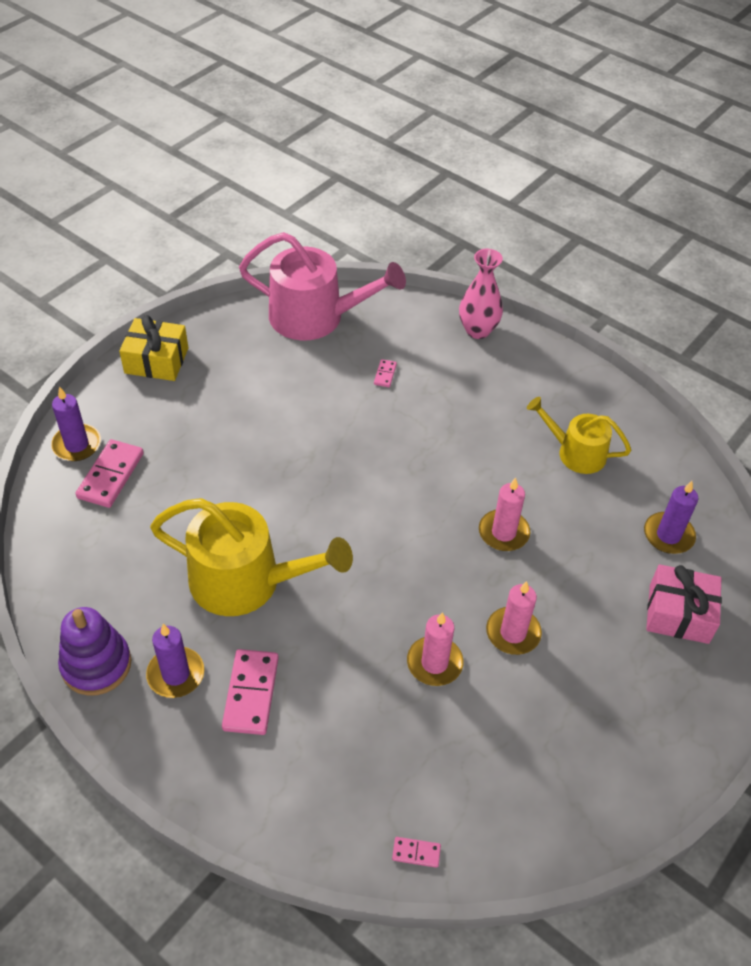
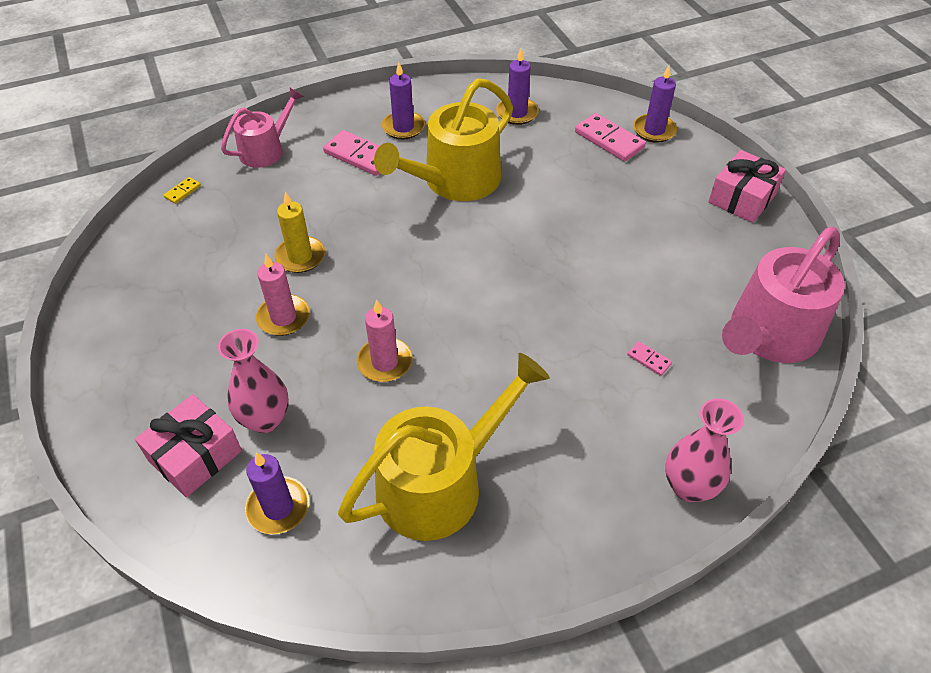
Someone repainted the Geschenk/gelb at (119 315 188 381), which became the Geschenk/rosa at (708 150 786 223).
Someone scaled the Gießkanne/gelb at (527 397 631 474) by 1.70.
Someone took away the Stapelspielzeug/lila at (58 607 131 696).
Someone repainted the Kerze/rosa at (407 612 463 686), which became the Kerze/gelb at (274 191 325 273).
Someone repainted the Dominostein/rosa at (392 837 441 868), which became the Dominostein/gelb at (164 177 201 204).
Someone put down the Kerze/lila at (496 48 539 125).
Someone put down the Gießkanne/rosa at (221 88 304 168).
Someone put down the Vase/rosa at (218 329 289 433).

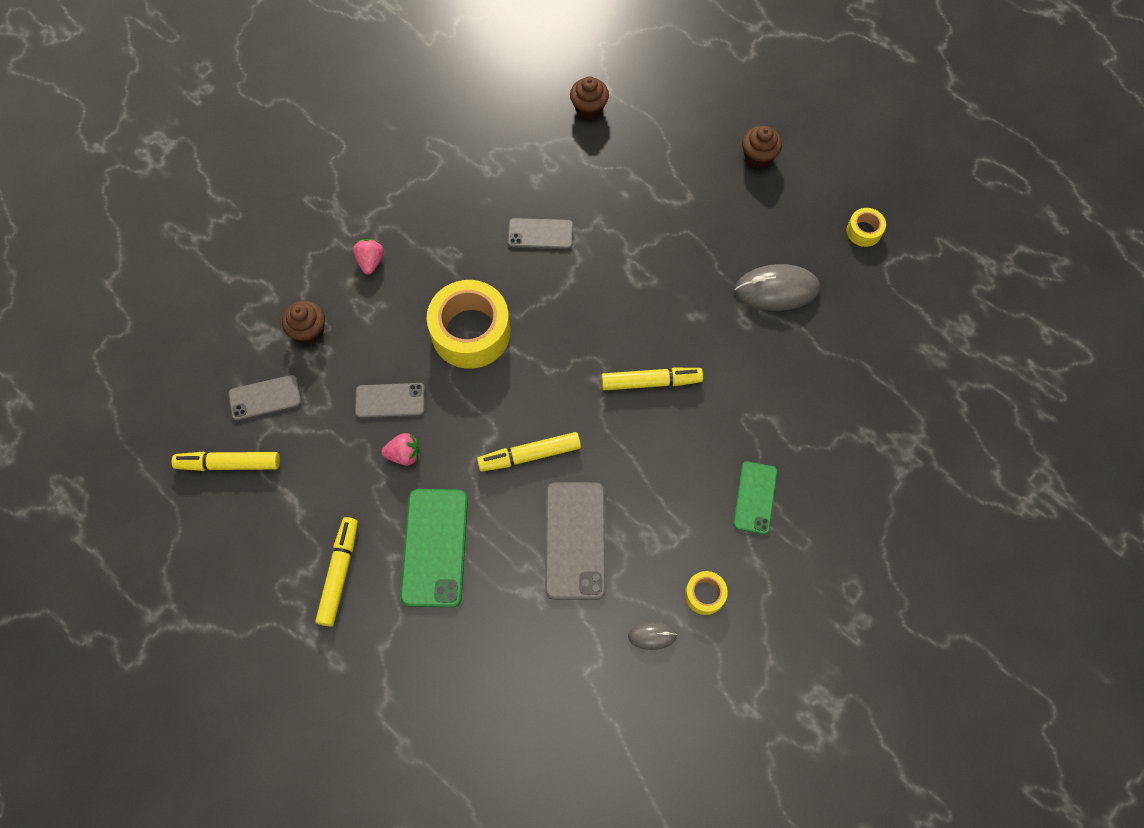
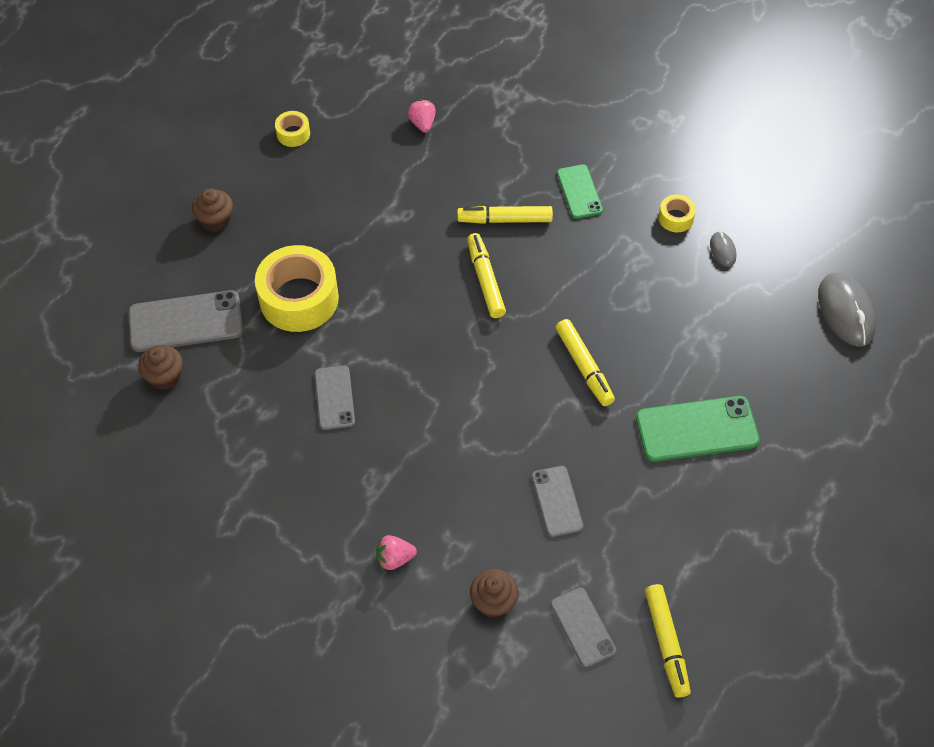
Someone carried the Computermaus/grau from (734 264 820 311) to (818 273 876 346).
Someone carried the Klebeband/gelb from (427 280 510 369) to (255 245 339 332).
Someone carried the Erdbeere/rosa from (381 433 419 466) to (408 99 436 133).
Someone rotated the Handy/grün at (733 461 777 535) by 75 degrees clockwise.
Someone carried the Handy/grau from (545 482 606 600) to (128 290 243 352).
Someone carried the Filzstift/gelb from (315 517 358 626) to (457 206 553 224).

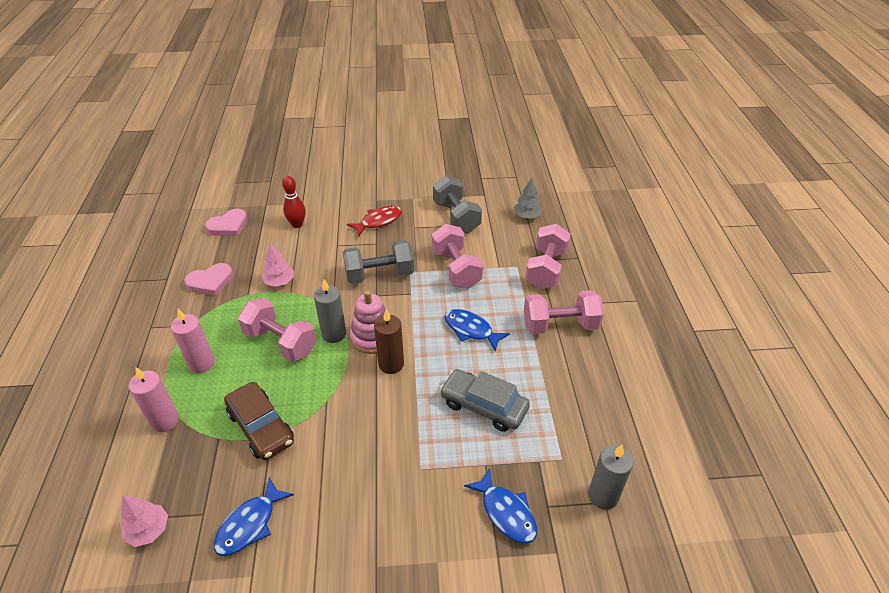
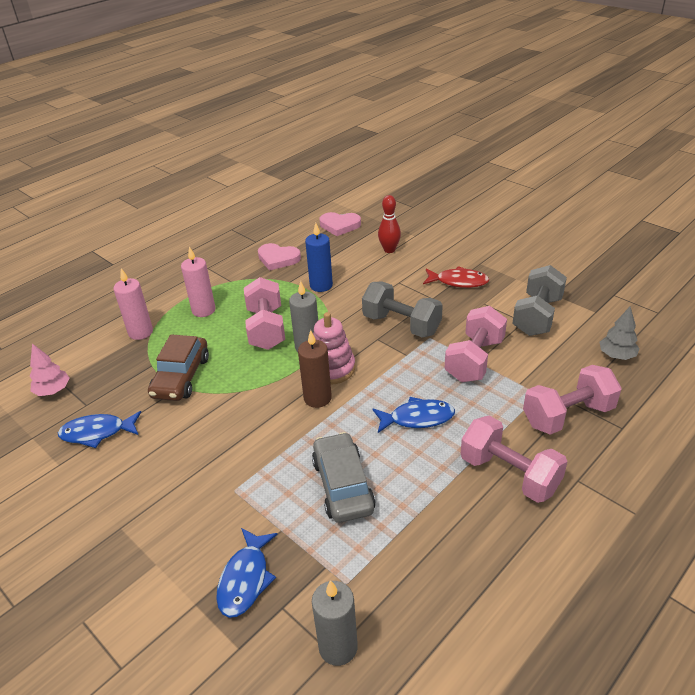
Someone swapped the Baum/rosa at (262 243 294 287) for the Kerze/blau at (305 223 333 292).
Someone rotated the Fisch/blau at (445 309 510 352) by 90 degrees clockwise.

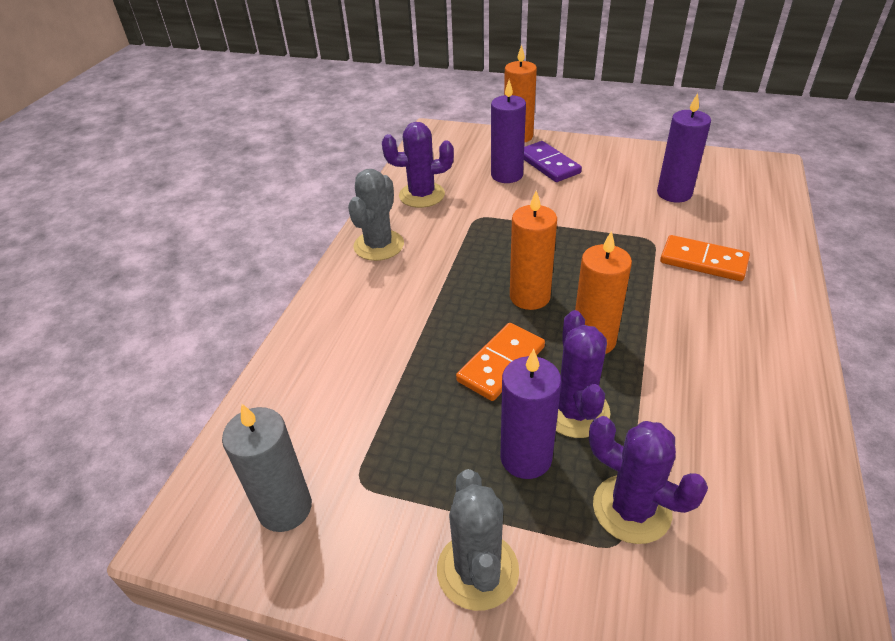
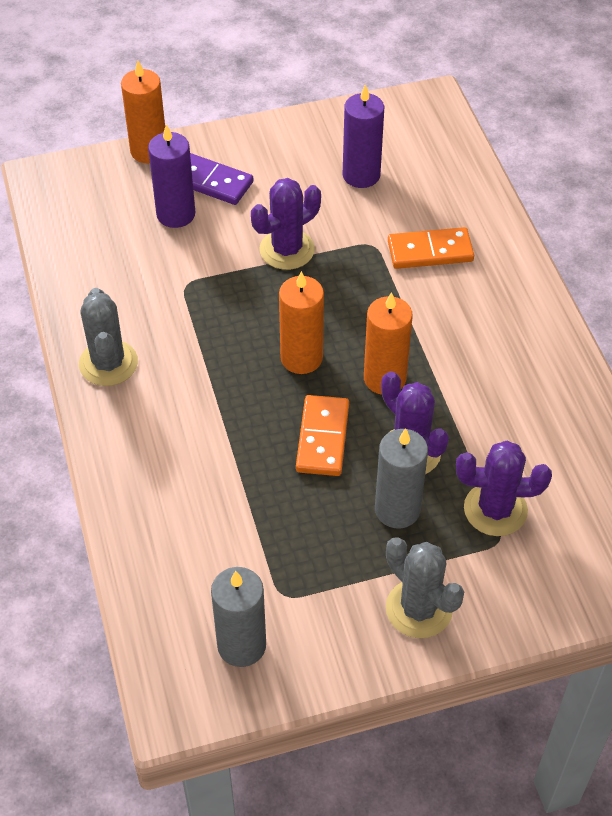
Someone carried the Kaktus/lila from (382 122 454 208) to (251 178 321 270).
Someone repainted the Kerze/lila at (500 349 561 479), which became the Kerze/grau at (375 428 428 529).

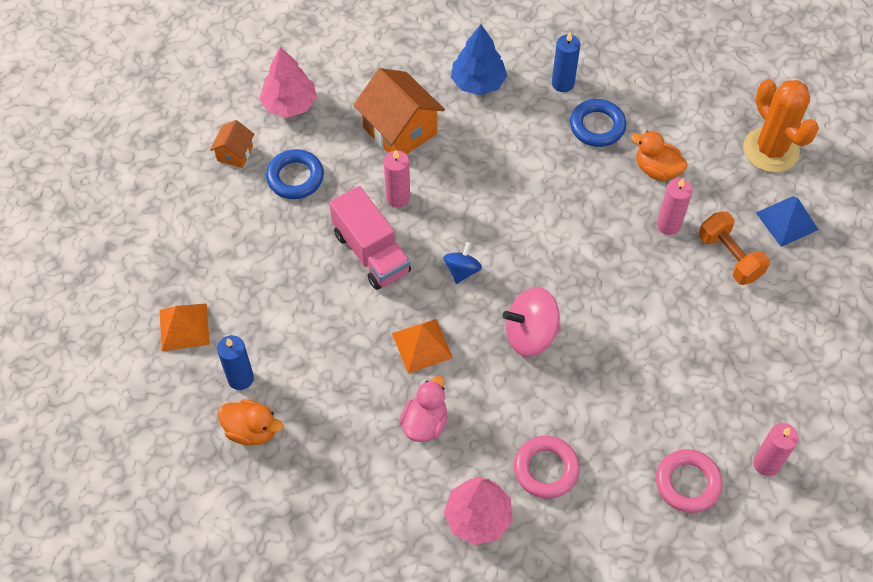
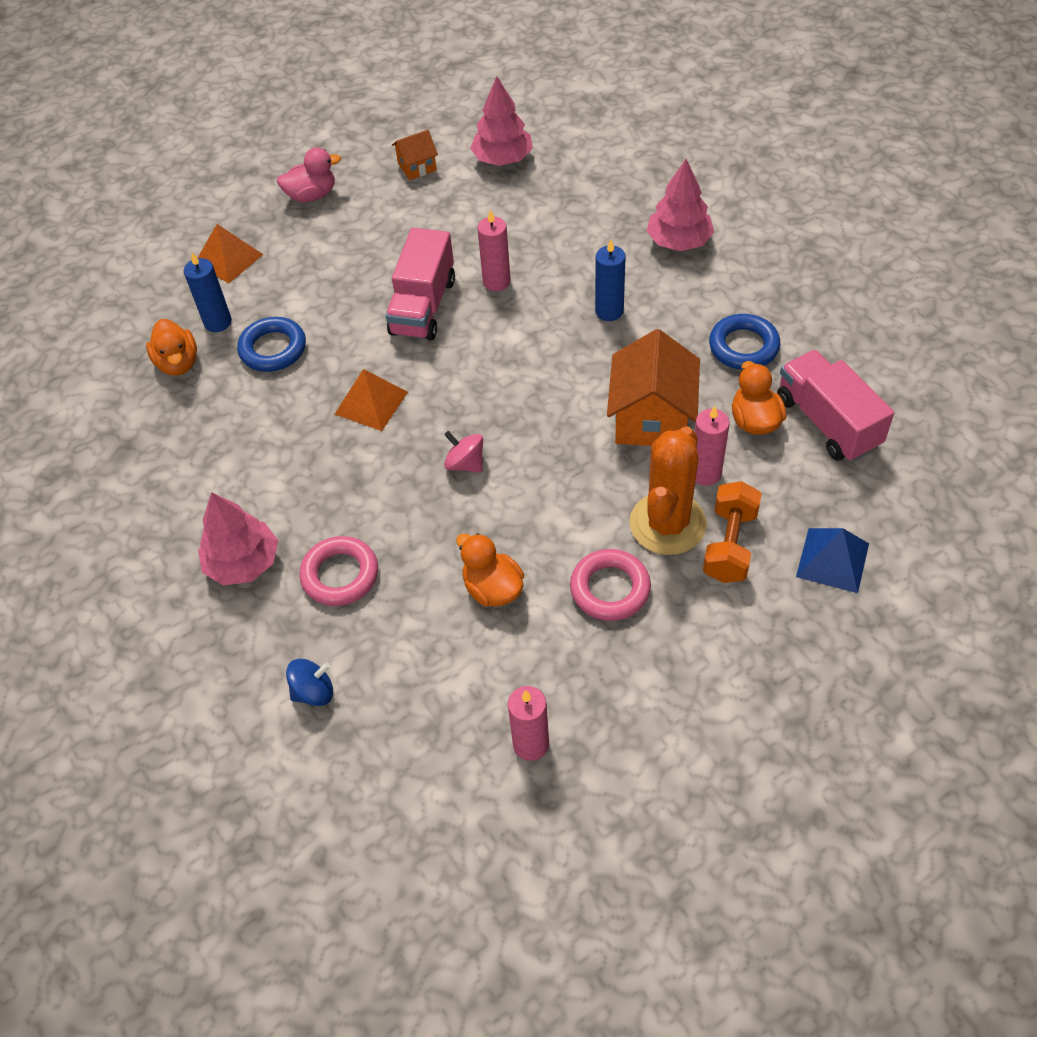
Someone repainted the Baum/blau at (451 25 507 95), which became the Baum/rosa at (647 159 714 251).
Someone carried the Kerze/blau from (552 32 580 92) to (595 240 626 321).
Someone carried the Haus/orange from (354 68 445 154) to (607 329 700 446).
Someone carried the Kaktus/orange from (743 79 819 172) to (629 427 707 555).
Someone carried the Ring/blau from (266 149 324 199) to (237 317 306 372).
Someone carried the Kreisel/blau from (443 242 482 284) to (286 659 333 706).
Someone scaled the Kreisel/rosa at (503 287 561 357) by 0.59.
Someone carried the Ente/rosa from (399 376 448 442) to (277 147 341 202).
Someone carried the Ring/rosa from (656 449 723 513) to (570 549 651 621).
Someone put down the Lastwagen/rosa at (777 350 894 462).
Someone put down the Ente/orange at (456 533 524 607).

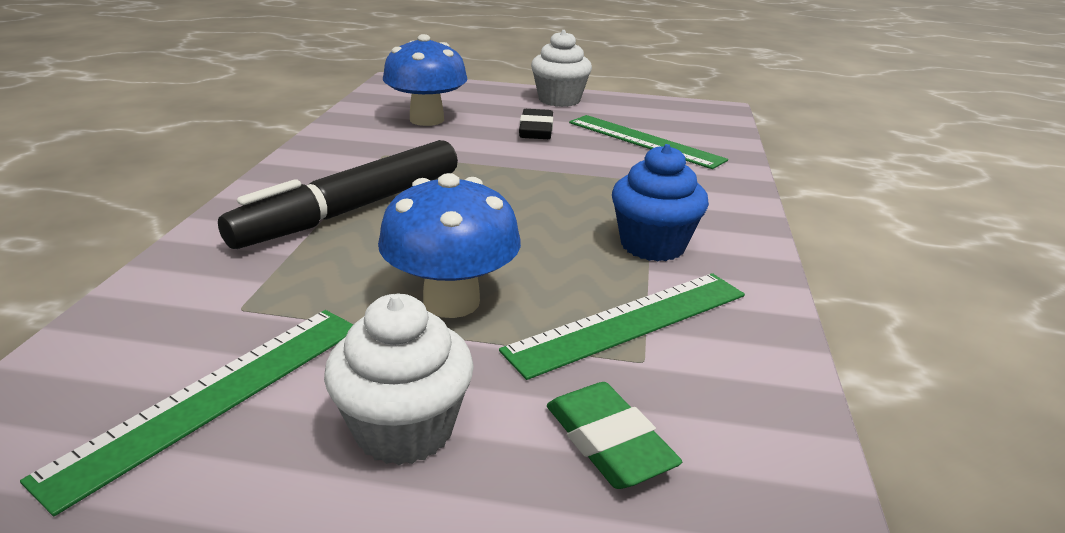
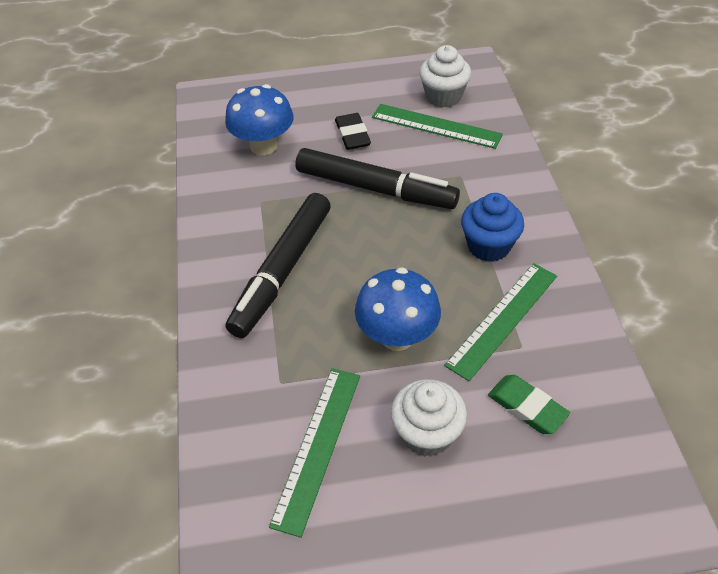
Someone carried the Muffin/weiß from (531 30 592 107) to (419 45 471 108).
Someone put down the Filzstift/schwarz at (295 148 460 209).

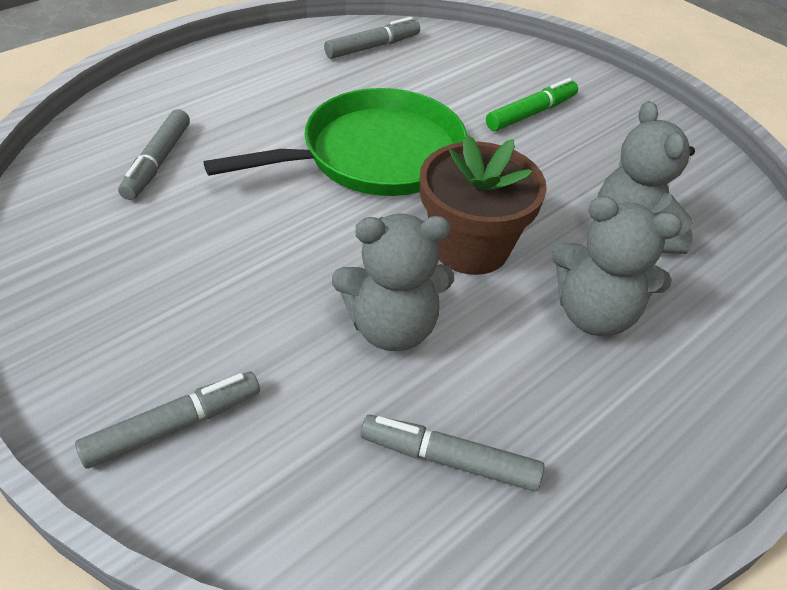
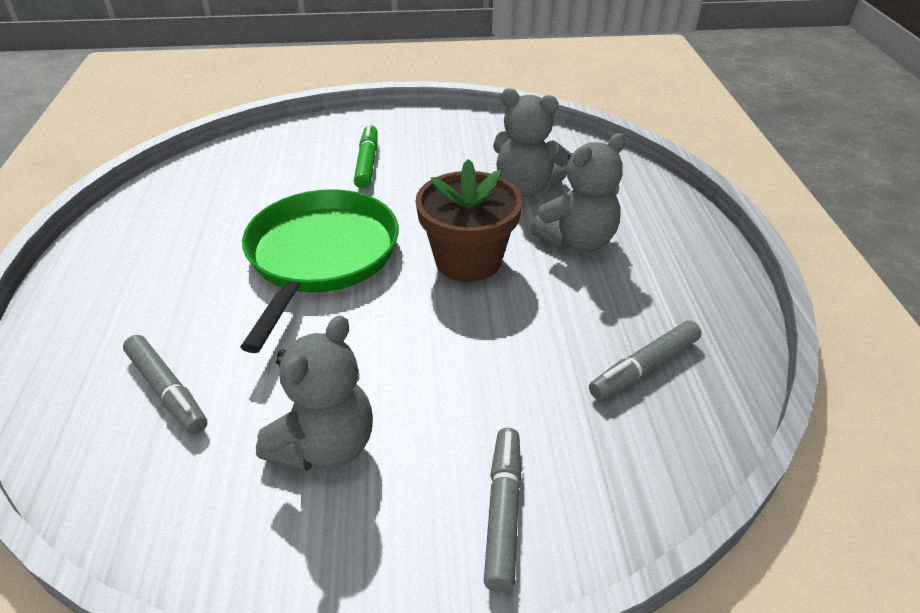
Someone took away the Filzstift/grau at (324 17 420 59).
Someone carried the Teddybär/grau from (332 213 454 351) to (256 315 373 471).

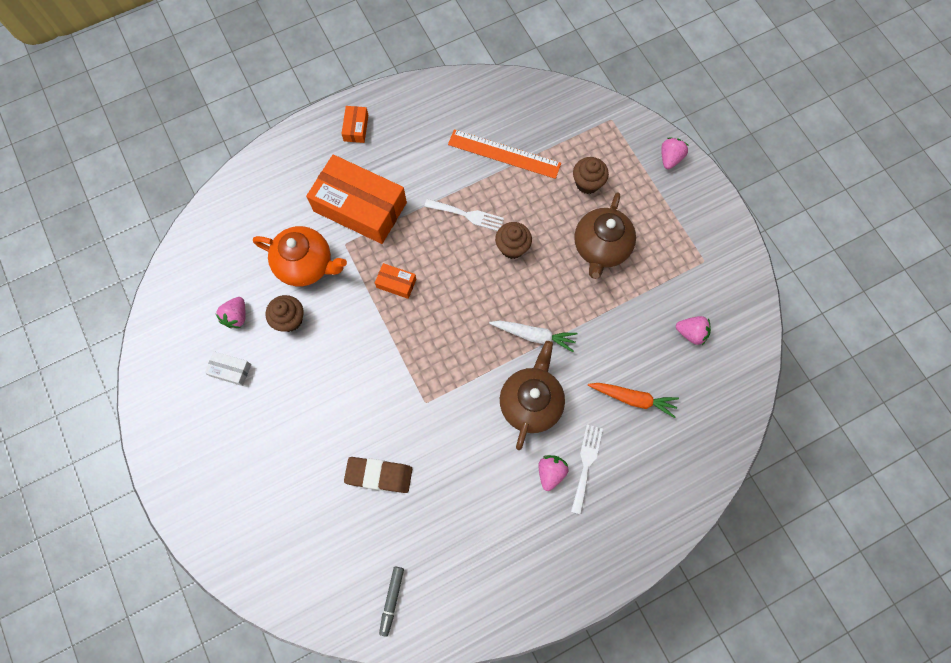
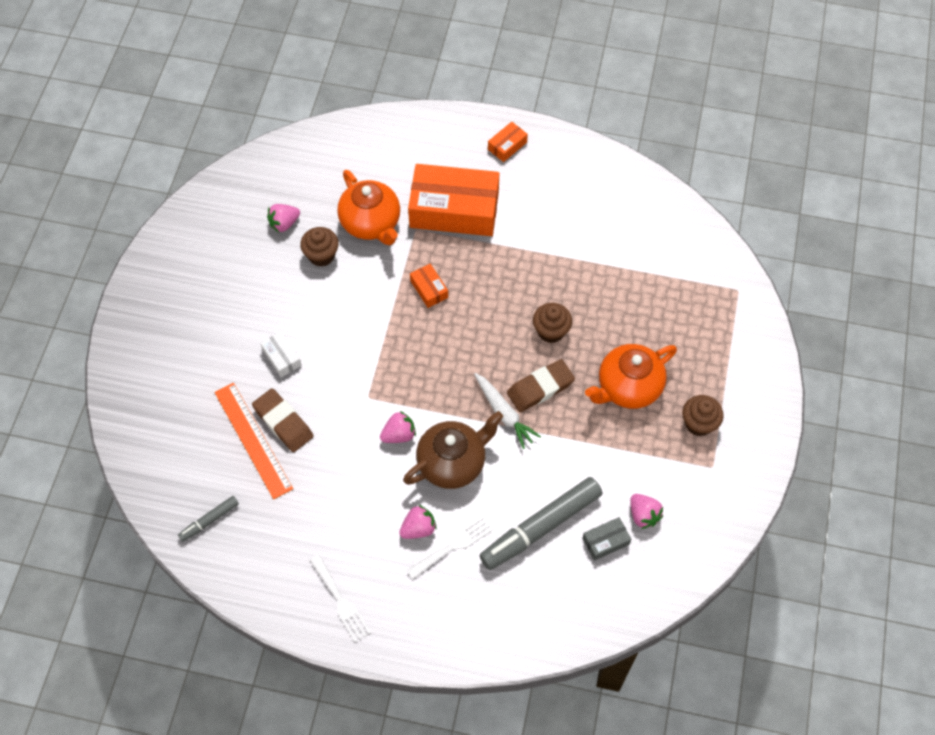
Someone carried the Lineal/orange from (448 129 561 179) to (215 383 293 499).
Someone carried the Erdbeere/rosa from (661 137 689 169) to (380 411 416 443).
Someone rotated the Schachtel/orange at (306 154 407 244) by 60 degrees counterclockwise.
Someone carried the Muffin/braun from (573 157 609 194) to (682 395 724 436).
Someone repainted the Teekanne/braun at (574 192 636 279), which became the Teekanne/orange at (585 344 677 409).
Someone carried the Gabel/weiß from (424 199 504 231) to (310 554 371 642).
Someone carried the Schachtel/weiß from (205 351 251 386) to (260 331 302 377).
Someone swapped the Karotte/orange at (588 383 679 418) for the Filzstift/grau at (479 477 602 570).
Someone put down the Radiergummi/braun at (507 359 575 412).
Someone put down the Schachtel/grau at (582 517 632 561).

